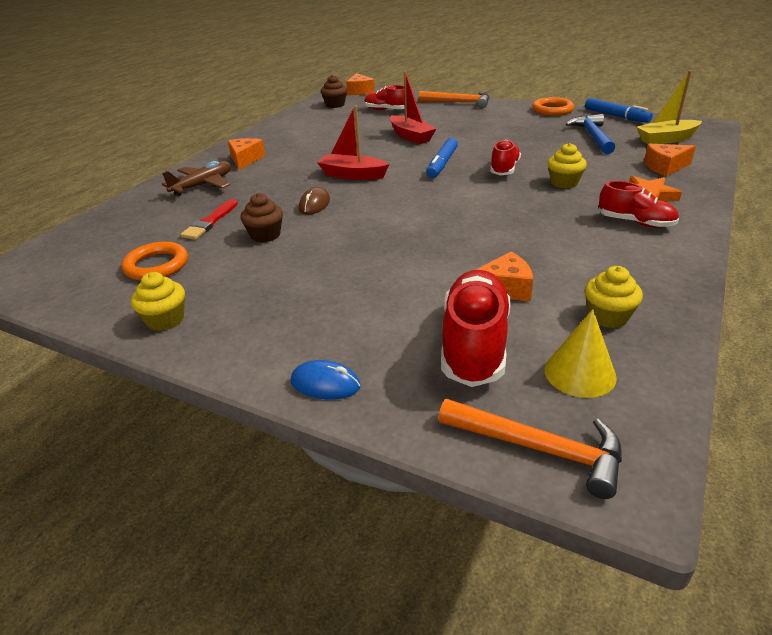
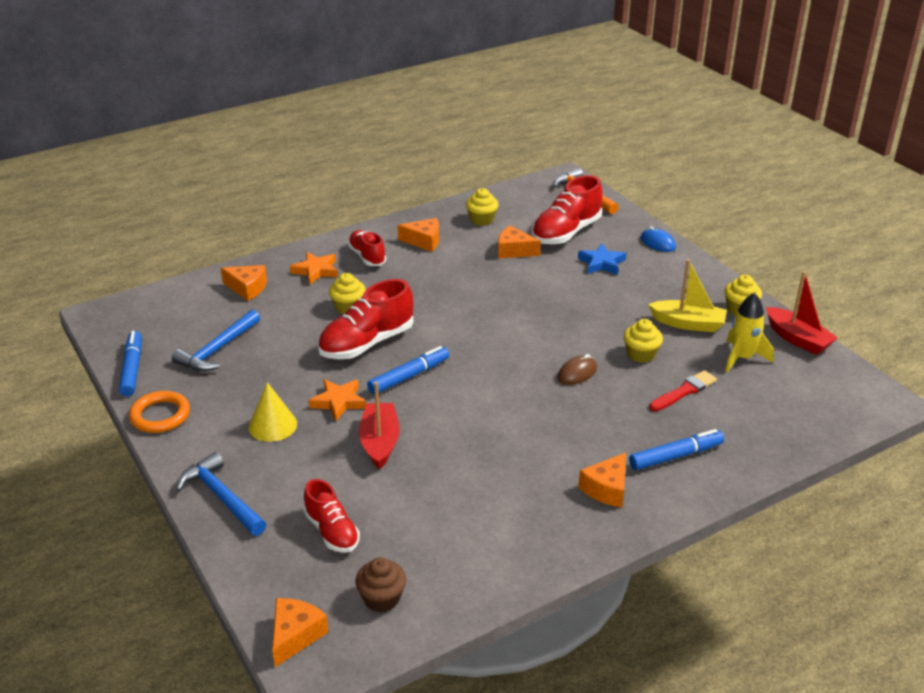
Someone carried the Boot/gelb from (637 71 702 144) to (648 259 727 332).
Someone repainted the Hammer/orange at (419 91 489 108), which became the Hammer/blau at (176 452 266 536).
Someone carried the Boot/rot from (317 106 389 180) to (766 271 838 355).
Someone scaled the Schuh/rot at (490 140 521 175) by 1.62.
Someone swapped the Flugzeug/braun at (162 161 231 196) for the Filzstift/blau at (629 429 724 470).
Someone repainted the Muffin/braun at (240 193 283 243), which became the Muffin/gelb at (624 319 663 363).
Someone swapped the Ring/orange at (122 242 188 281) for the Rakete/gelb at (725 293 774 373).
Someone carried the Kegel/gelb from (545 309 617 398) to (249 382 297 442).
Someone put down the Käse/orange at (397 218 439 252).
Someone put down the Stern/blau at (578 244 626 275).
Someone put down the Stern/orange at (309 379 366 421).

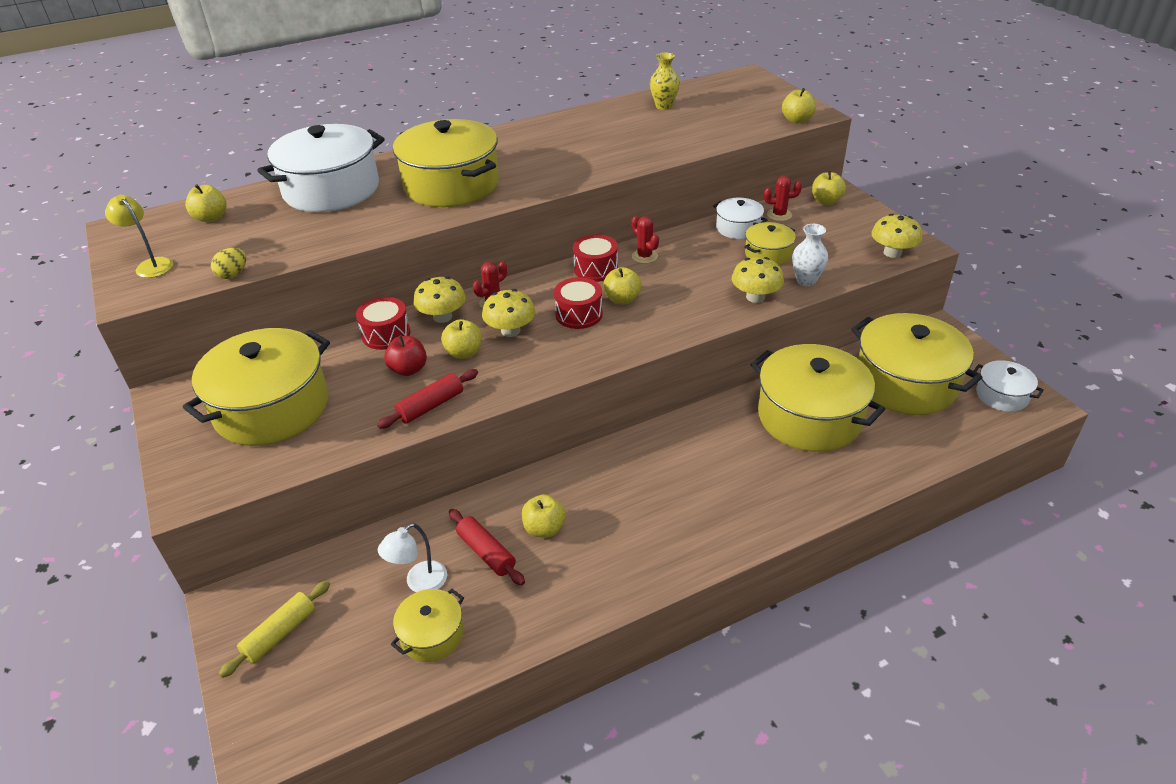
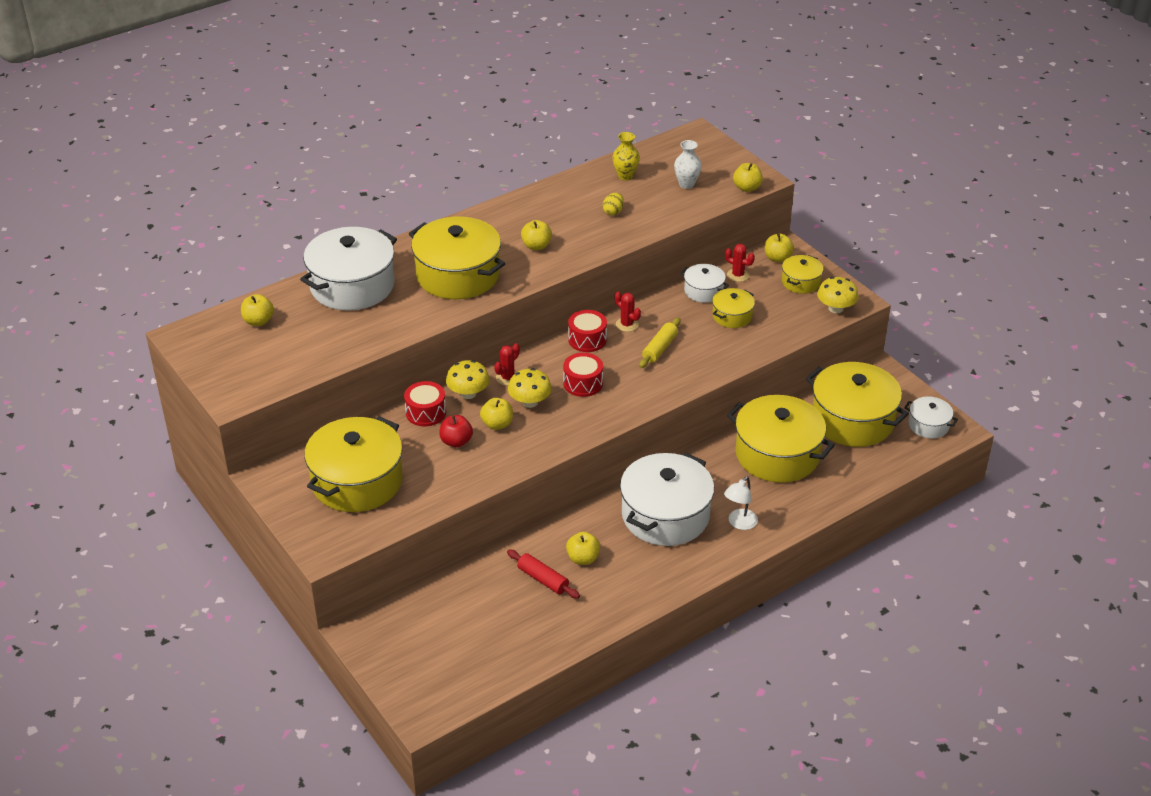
Someone rotated the Kaktus/rot at (764 176 802 221) by 45 degrees clockwise.
Someone took away the Lampe/gelb at (105 195 173 278).
Someone carried the Vase/weiß from (792 224 828 286) to (674 140 702 189).
Someone carried the Ei/gelb from (211 248 246 279) to (603 193 624 216).
Someone took away the Pilz/gelb at (732 257 784 303).
Someone carried the Apfel/gelb from (604 267 642 304) to (521 220 552 250).
Someone took away the Nudelholz/rot at (377 369 478 429).
Someone carried the Lampe/weiß from (378 523 447 592) to (724 476 758 530).
Someone carried the Nudelholz/gelb from (219 580 330 678) to (639 317 681 368).
Someone carried the Kochtopf/gelb from (391 589 464 662) to (782 255 824 294).
Someone put down the Kochtopf/weiß at (620 453 714 546).

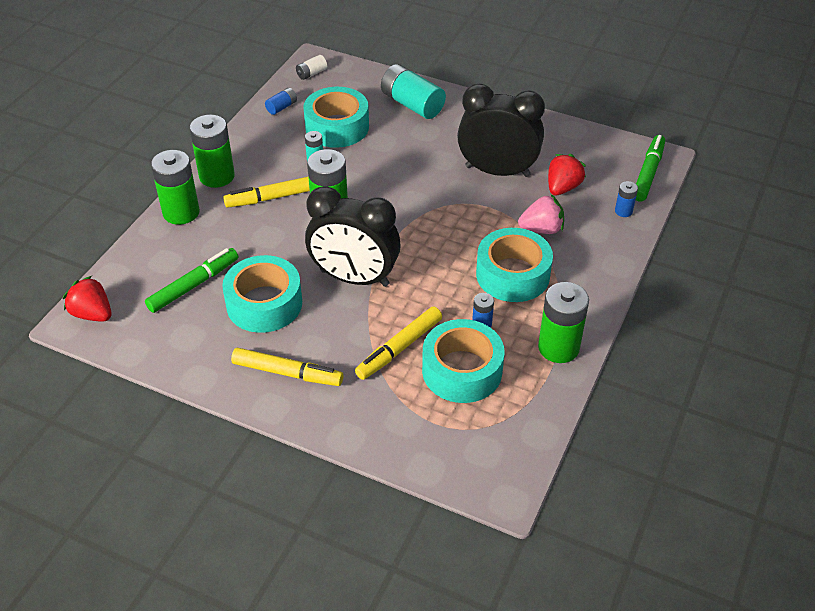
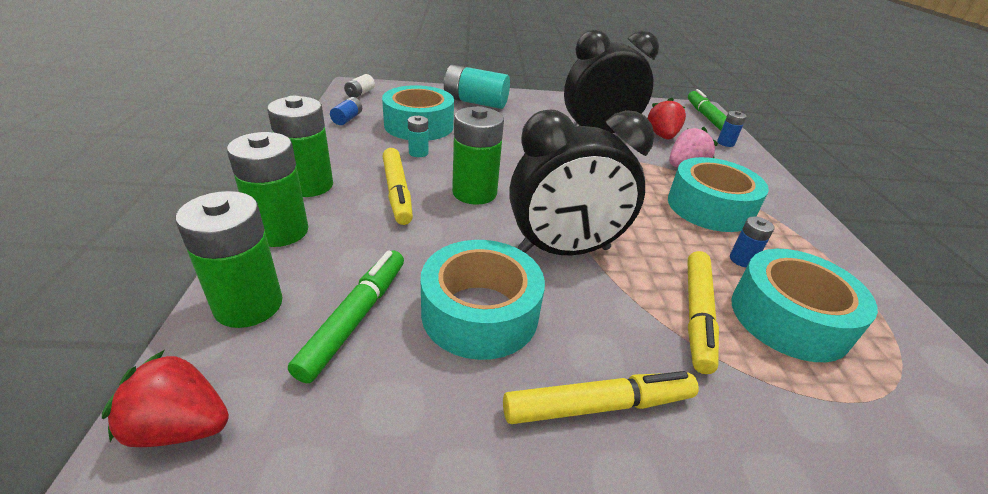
Someone rotated the Filzstift/gelb at (223 176 310 208) by 60 degrees counterclockwise.
Someone carried the Batterie/grün from (538 282 589 363) to (176 191 283 328).

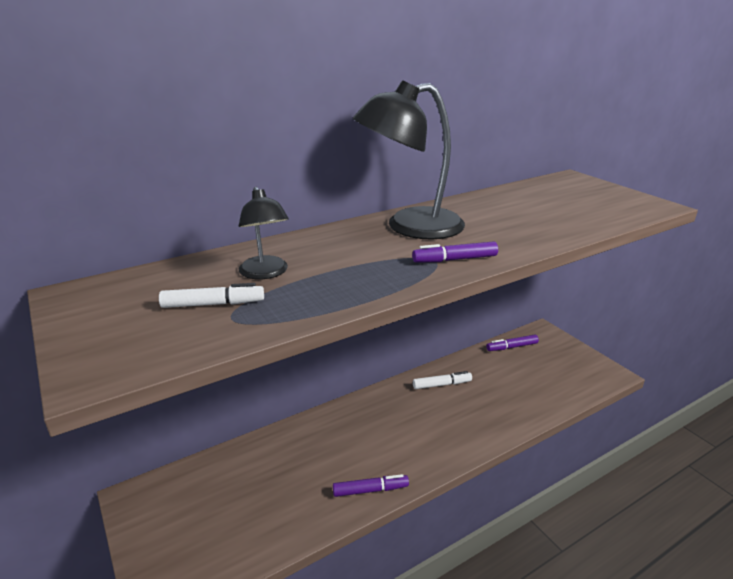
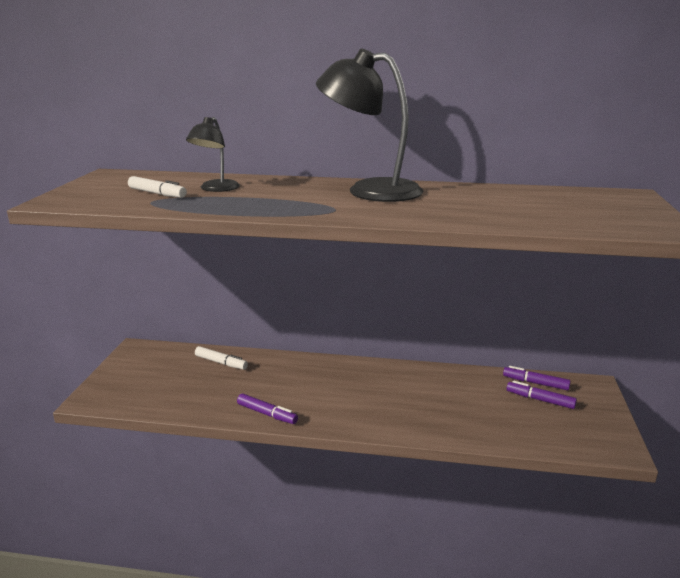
Someone carried the Filzstift/lila from (412 241 498 263) to (507 381 577 409).
Someone carried the Filzstift/weiß from (413 371 472 389) to (195 346 248 370).

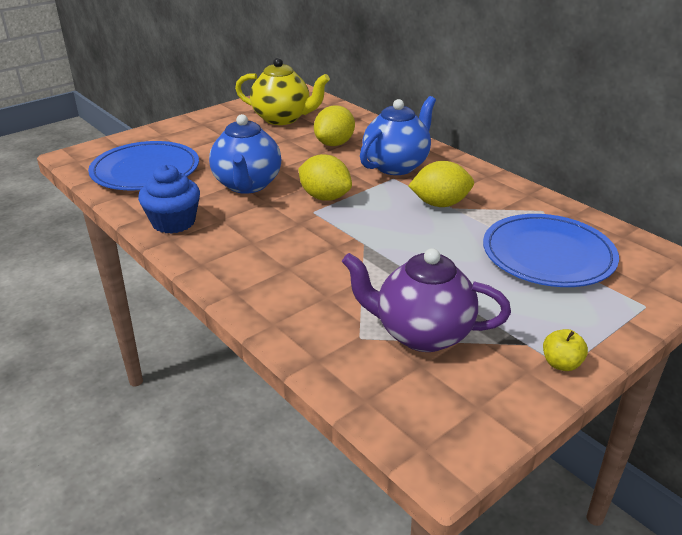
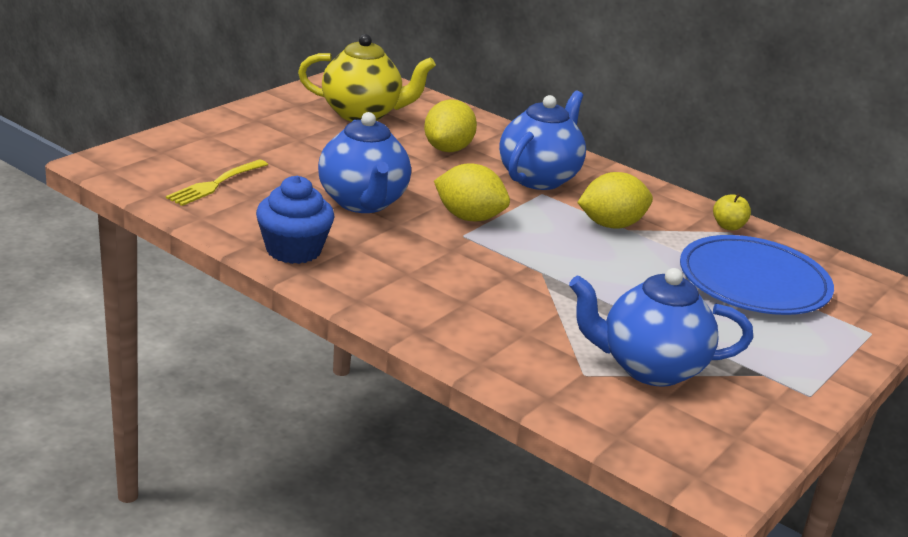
Someone swapped the Teller/blau at (88 141 199 190) for the Gabel/gelb at (166 159 268 206).
Someone repainted the Teekanne/lila at (342 248 511 352), which became the Teekanne/blau at (569 268 753 387).
Someone carried the Apfel/gelb from (543 329 588 371) to (713 194 751 231).

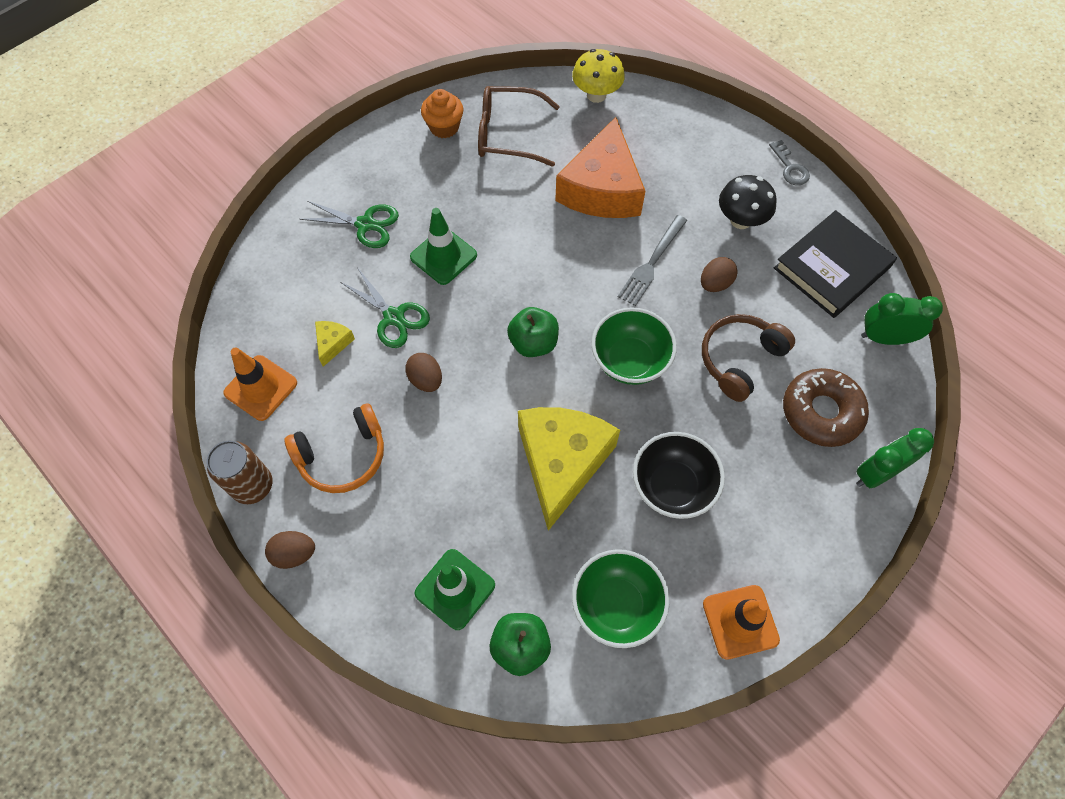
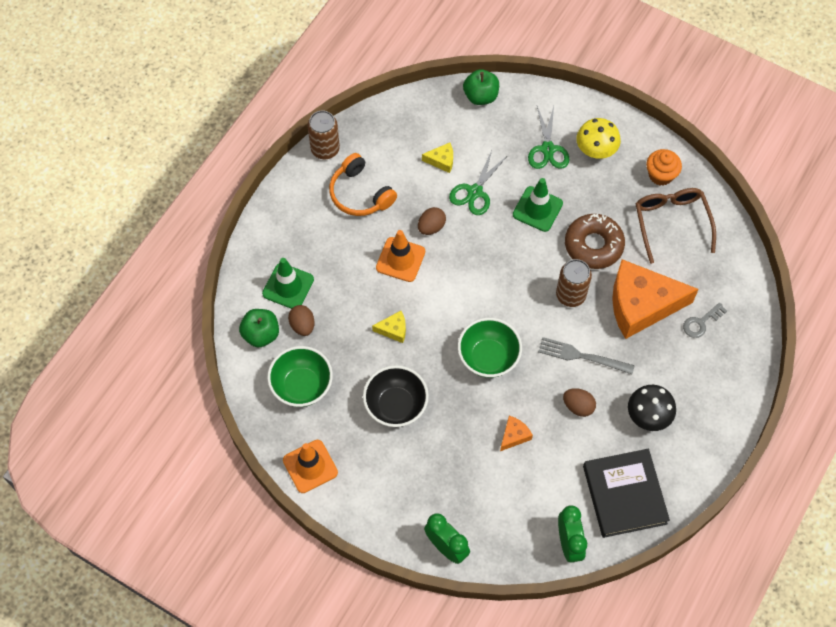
Someone carried the Pilz/gelb from (572 49 625 103) to (576 118 621 159).
Someone carried the Schlüssel/grau from (769 140 810 186) to (683 302 727 338).
Someone rotated the Buch/schwarz at (774 210 897 318) by 45 degrees clockwise.
Someone carried the Apfel/grün from (507 307 559 357) to (463 69 499 105).
Someone swapped the Kopfhörer/braun at (702 314 795 402) for the Käse/orange at (500 416 533 451).
Someone carried the Leitkegel/orange from (223 348 297 421) to (376 230 425 282).
Someone carried the Donut/braun from (783 368 869 447) to (565 214 625 269).
Someone scaled the Käse/gelb at (518 407 620 531) by 0.41.
Someone carried the Ei/braun from (265 531 315 569) to (288 305 315 336).
Someone put down the Dose/braun at (556 259 592 307).

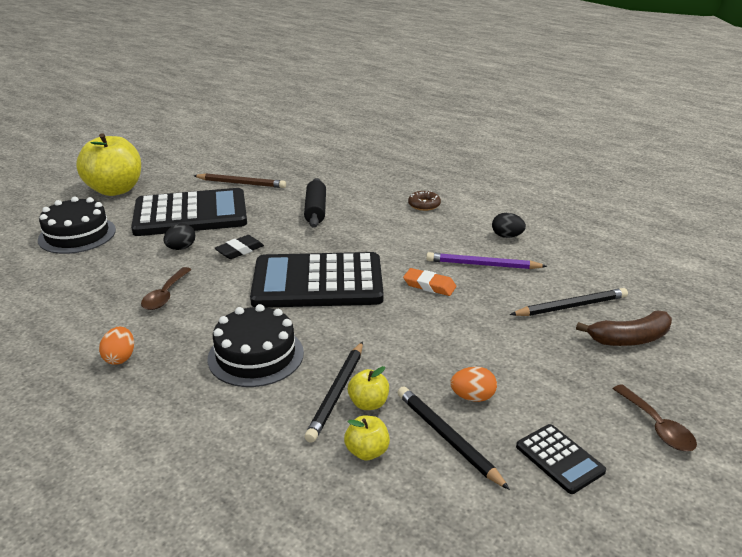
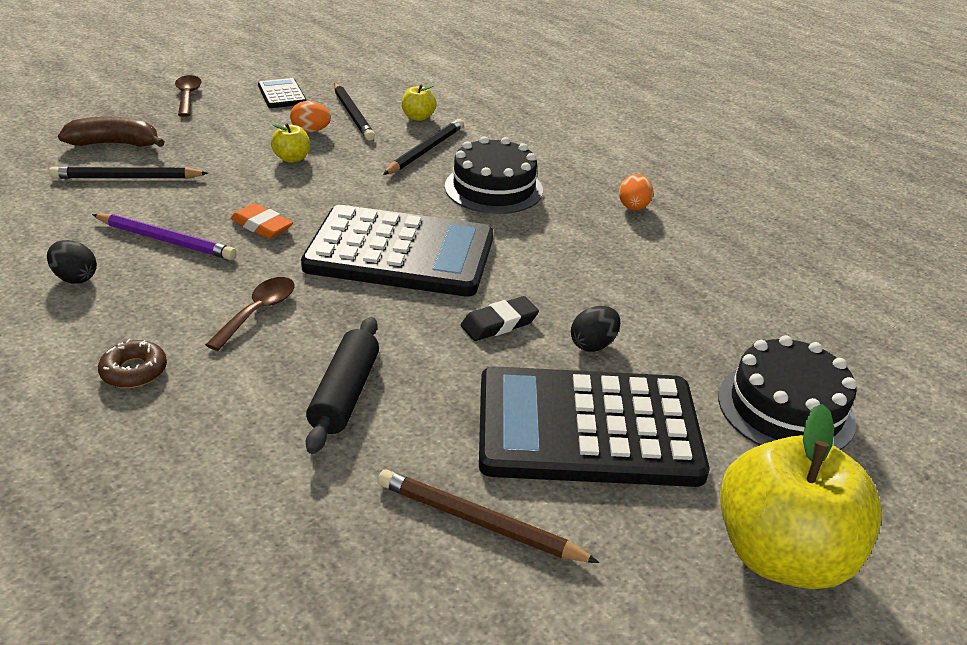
Someone carried the Löffel/braun from (141 267 191 310) to (205 277 295 351).
Someone carried the Apfel/gelb from (348 366 389 410) to (271 123 310 163).

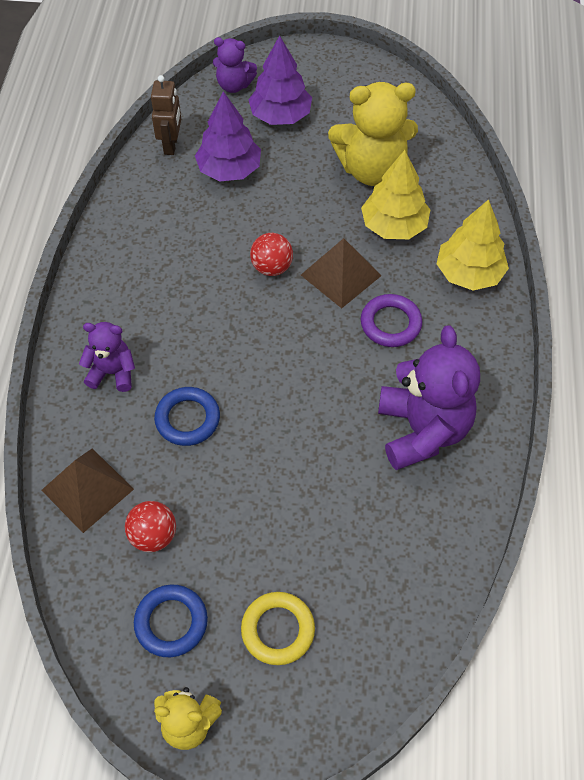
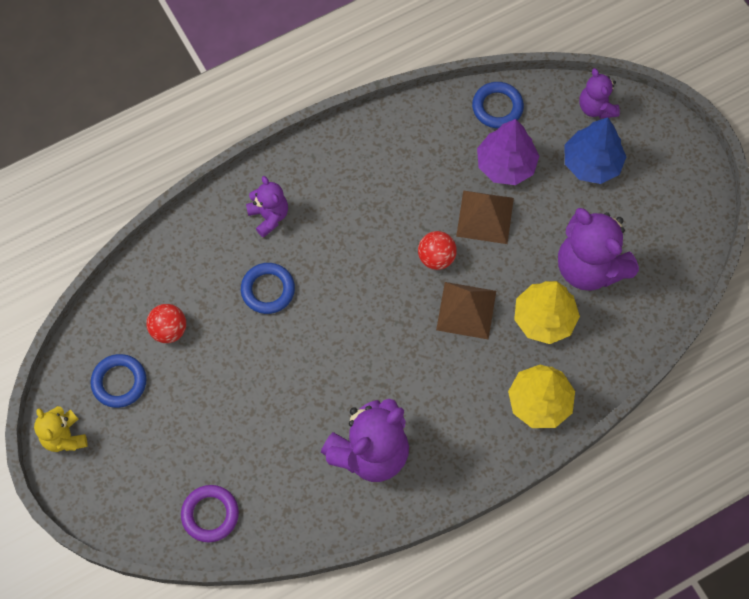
Someone repainted the Baum/lila at (248 35 312 125), which became the Baum/blau at (564 117 626 184).
Someone swapped the Roboter/braun at (151 75 181 155) for the Ring/blau at (472 82 524 128).
Someone repainted the Teddybär/gelb at (328 82 418 186), which became the Teddybär/lila at (558 208 639 291).
Someone carried the Ring/lila from (361 294 422 347) to (181 485 239 542).
Someone carried the Pyramide/braun from (41 449 134 533) to (456 190 514 244).
Someone took away the Ring/gelb at (241 592 315 665).

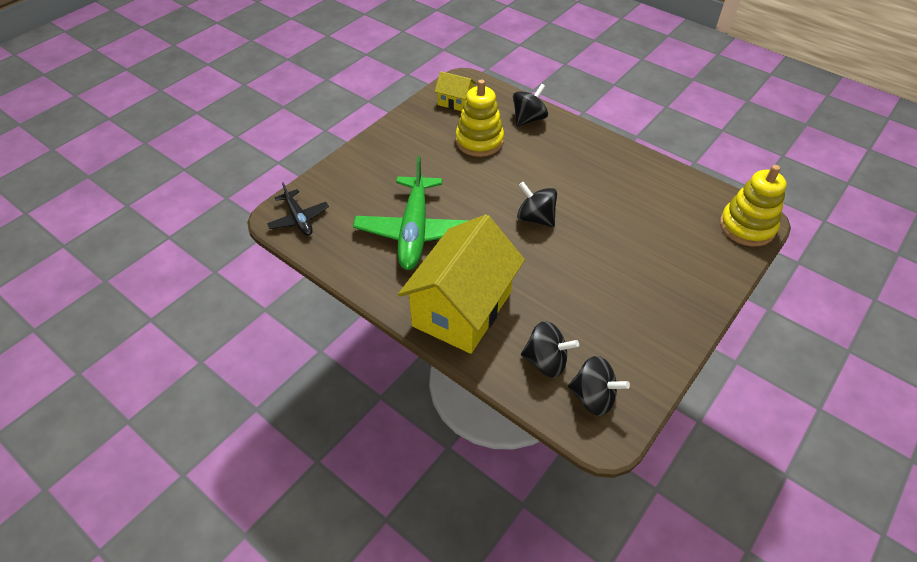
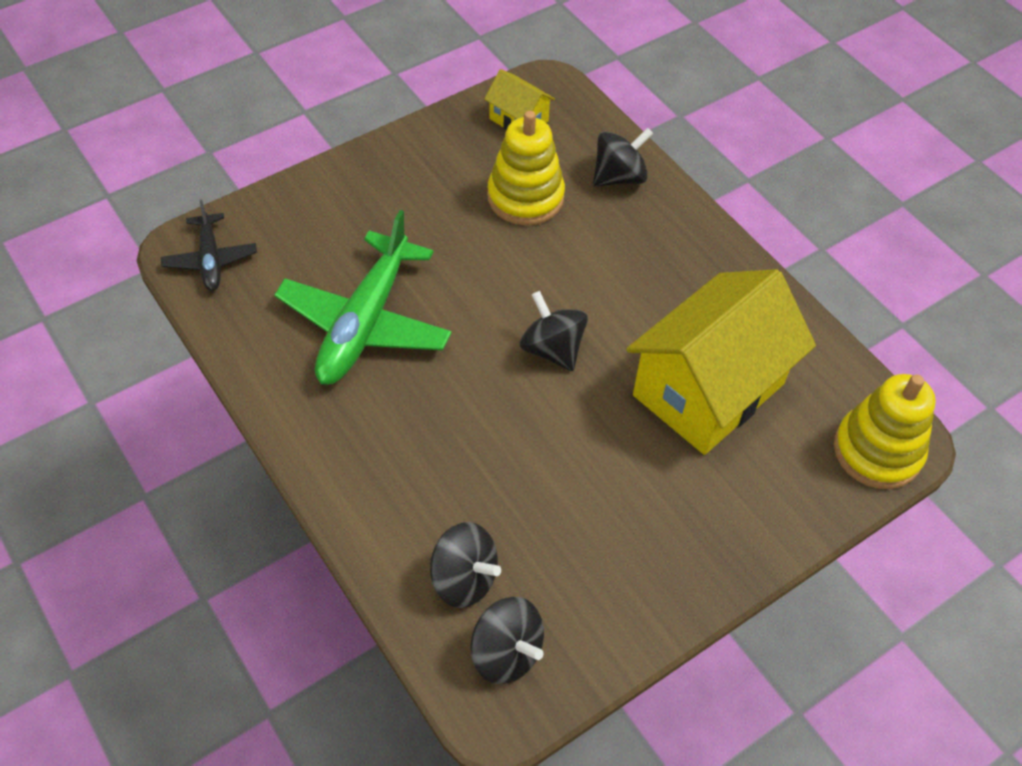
Someone carried the Haus/gelb from (398 214 525 354) to (626 269 816 455).

